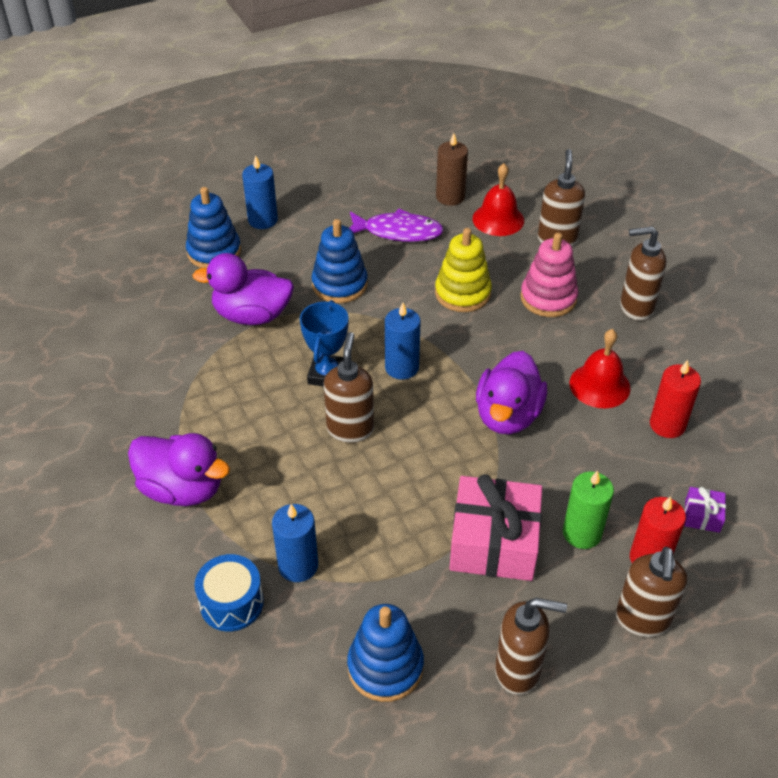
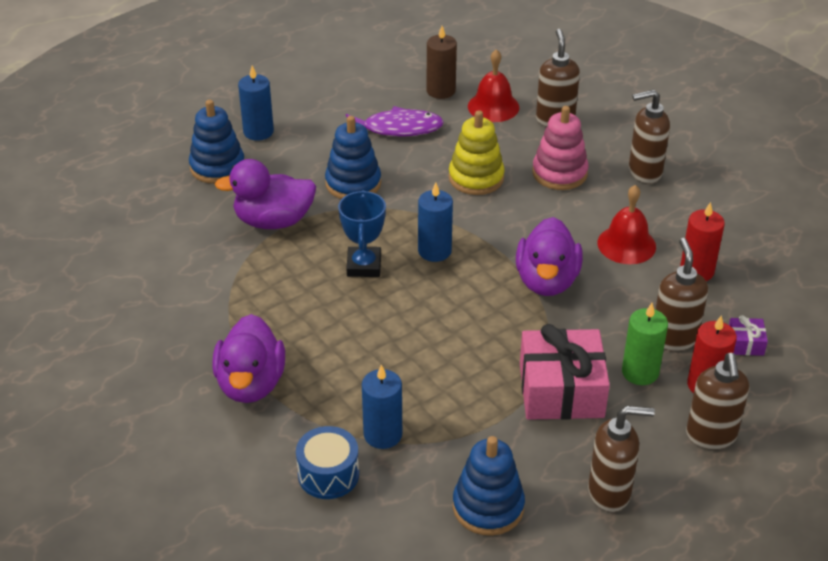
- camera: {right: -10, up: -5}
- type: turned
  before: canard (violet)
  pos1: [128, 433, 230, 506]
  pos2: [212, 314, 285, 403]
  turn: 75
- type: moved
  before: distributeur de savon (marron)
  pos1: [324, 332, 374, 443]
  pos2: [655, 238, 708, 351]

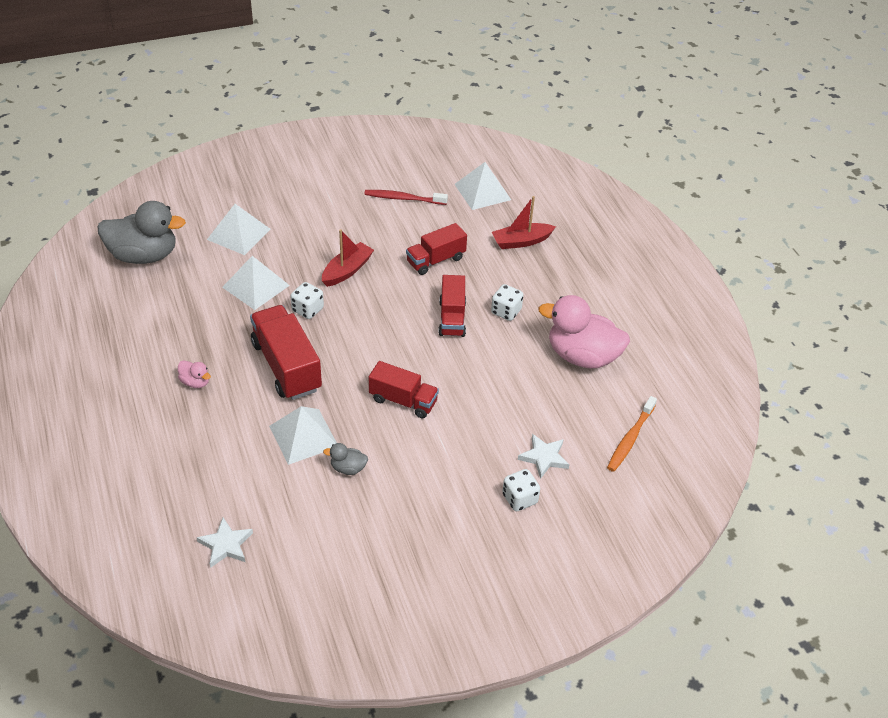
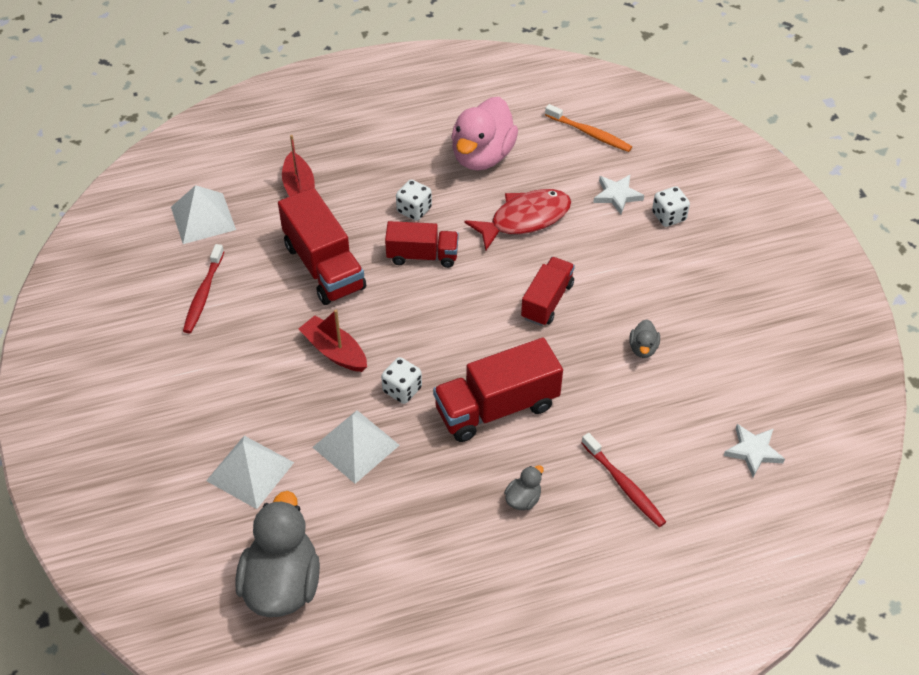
- camera: {right: -85, up: 5}
- type: resized
  before: camion (rouge)
  pos1: [406, 223, 467, 275]
  pos2: [278, 188, 366, 305]
  scale: 1.56
- type: added
  after: poisson (rouge)
  pos2: [464, 189, 571, 251]
- type: recoloured
  before: canard (rose)
  after: canard (gris)
  pos1: [178, 360, 211, 388]
  pos2: [504, 465, 544, 510]
- type: added
  after: brosse à dents (rouge)
  pos2: [582, 433, 666, 527]
- type: removed
  before: pyramide (blanc)
  pos1: [269, 406, 337, 465]

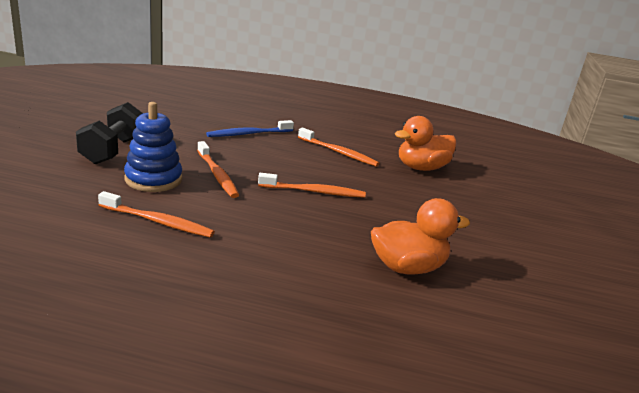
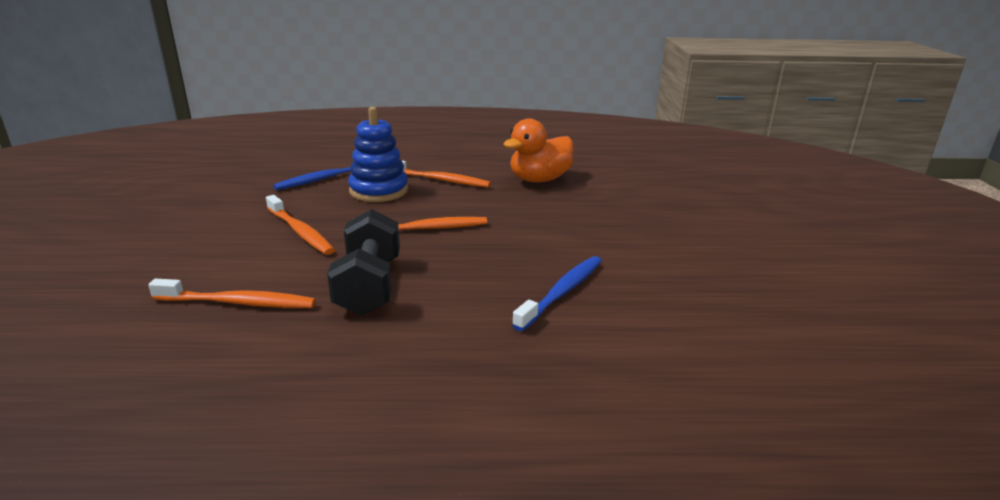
- camera: {right: -10, up: 0}
- type: moved
  before: haltère (noir)
  pos1: [76, 102, 143, 164]
  pos2: [327, 209, 400, 316]
- type: moved
  before: jouet à empiler (bleu)
  pos1: [124, 102, 182, 192]
  pos2: [348, 107, 408, 202]
- type: replaced
  before: canard (orange)
  after: brosse à dents (bleu)
  pos1: [371, 198, 470, 275]
  pos2: [512, 256, 602, 331]

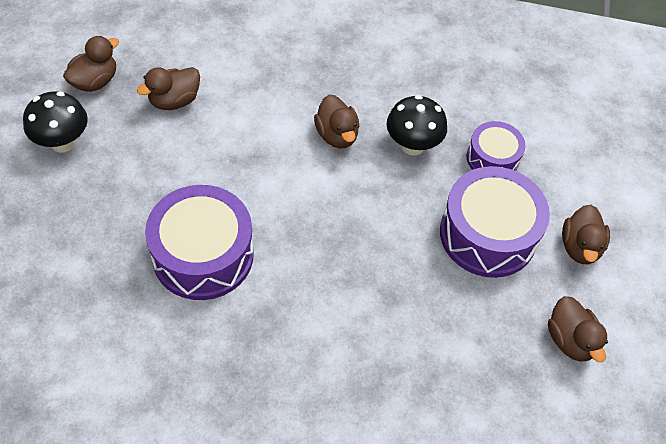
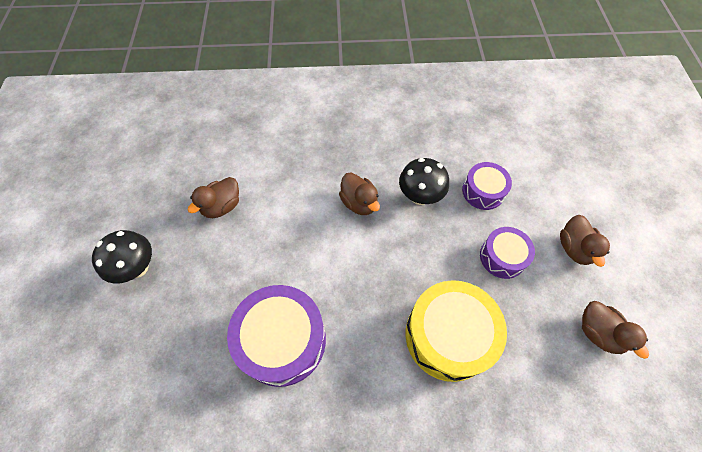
- camera: {right: -10, up: 5}
- type: added
  after: tambour (jaune)
  pos2: [406, 280, 507, 382]
- type: resized
  before: tambour (violet)
  pos1: [440, 166, 550, 278]
  pos2: [480, 227, 535, 279]
  scale: 0.58
- type: removed
  before: canard (marron)
  pos1: [63, 36, 119, 92]

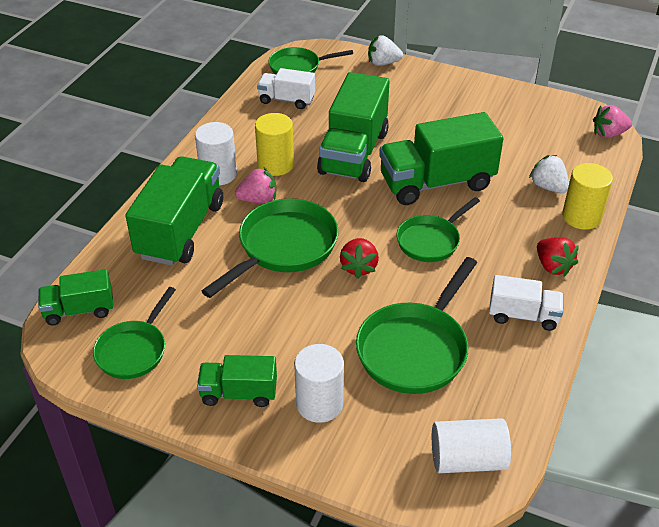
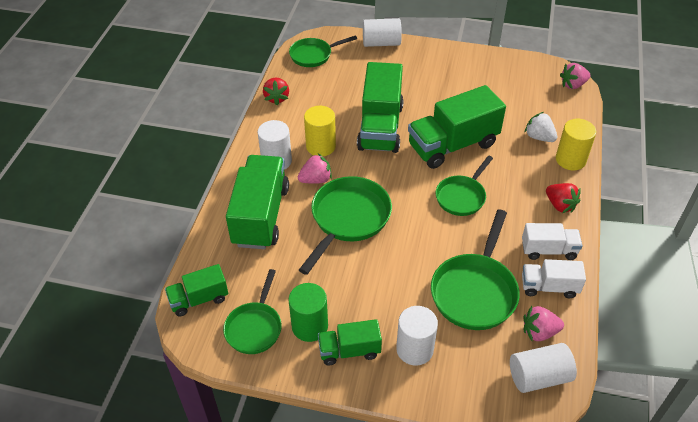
- camera: {right: -10, up: 5}
- type: moved
  before: fraise (rouge)
  pos1: [340, 238, 379, 279]
  pos2: [263, 77, 289, 105]
- type: added
  after: cylindre (vert)
  pos2: [289, 283, 328, 342]
- type: replaced
  before: fraise (blanc)
  after: cylindre (blanc)
  pos1: [368, 35, 403, 66]
  pos2: [363, 18, 402, 47]
- type: moved
  before: camion (blanc)
  pos1: [257, 68, 315, 109]
  pos2: [522, 259, 586, 298]
- type: added
  after: fraise (rose)
  pos2: [523, 306, 564, 341]

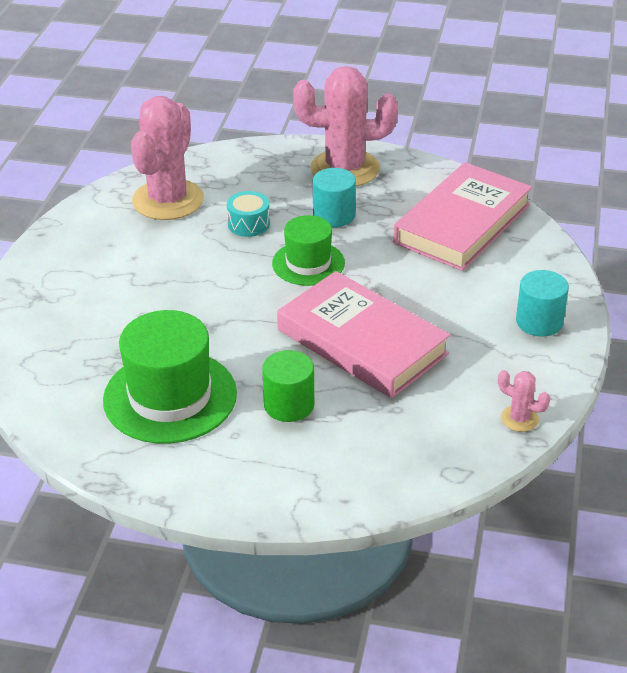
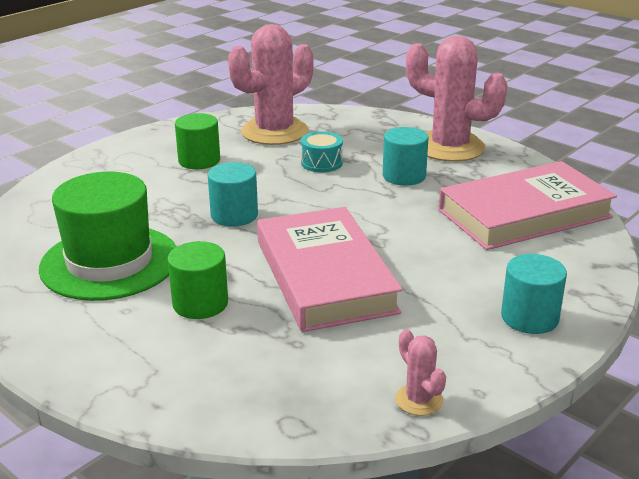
- camera: {right: 30, up: -10}
- type: added
  after: cylindre (vert)
  pos2: [175, 113, 220, 169]
- type: added
  after: cylindre (turquoise)
  pos2: [208, 162, 258, 227]
- type: removed
  before: chapeau (vert)
  pos1: [272, 215, 345, 286]

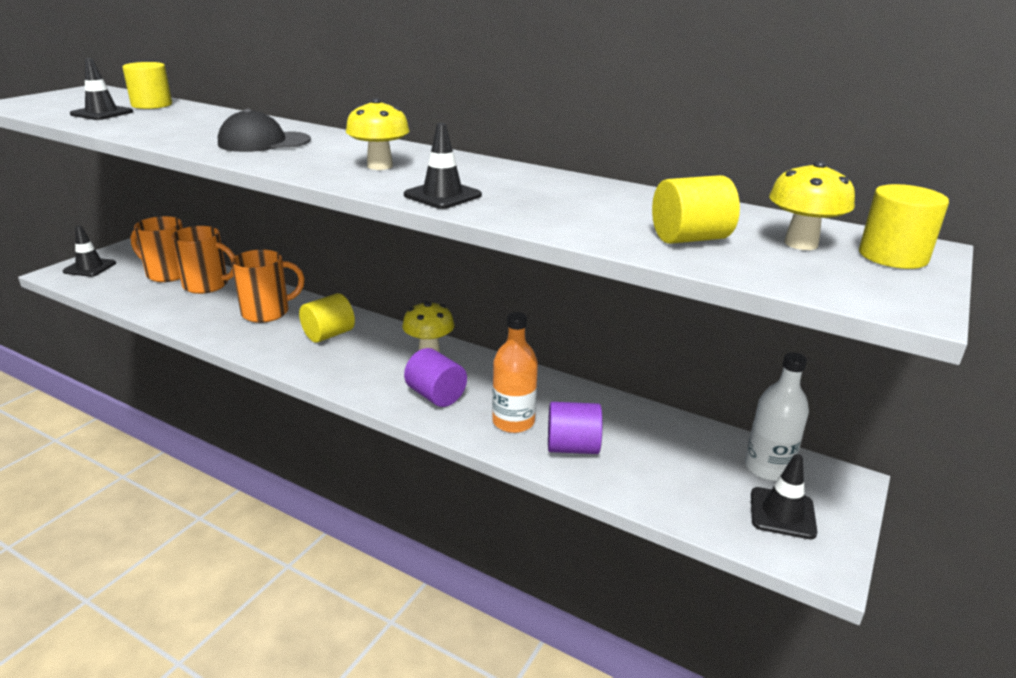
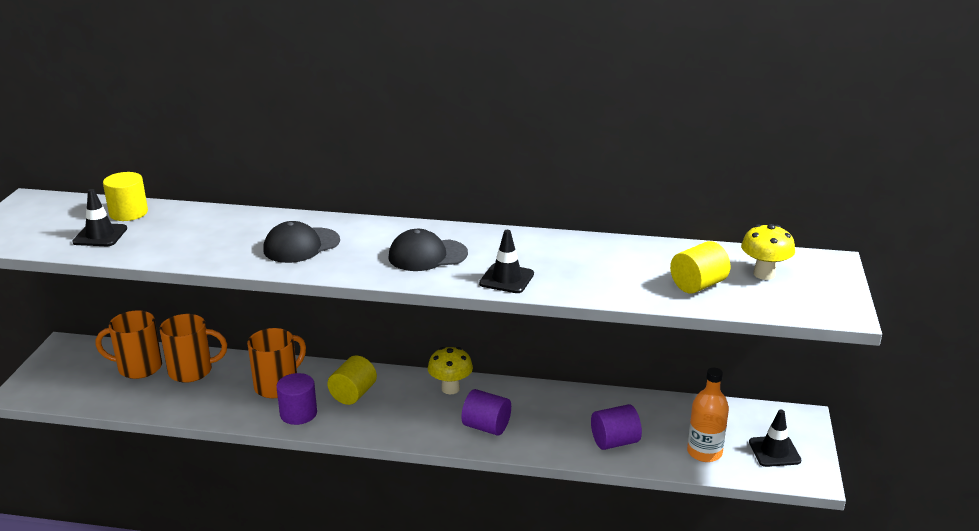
- camera: {right: -20, up: 0}
- type: added
  after: cylindre (violet)
  pos2: [276, 373, 317, 425]
- type: replaced
  before: champignon (jaune)
  after: casquette (noir)
  pos1: [346, 98, 410, 170]
  pos2: [389, 229, 468, 271]
- type: moved
  before: bouteille (orange)
  pos1: [492, 312, 538, 433]
  pos2: [687, 367, 729, 462]
- type: removed
  before: cône de chantier (noir)
  pos1: [63, 226, 116, 277]
- type: removed
  before: bouteille (blanc)
  pos1: [745, 352, 809, 481]
- type: removed
  before: cylindre (jaune)
  pos1: [859, 184, 949, 269]

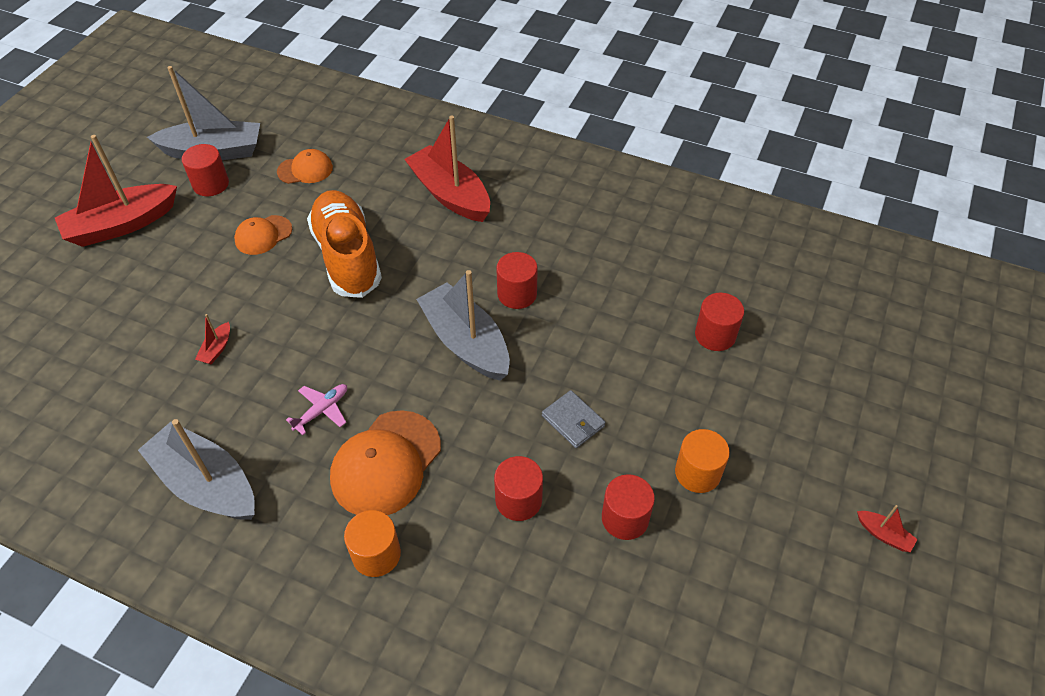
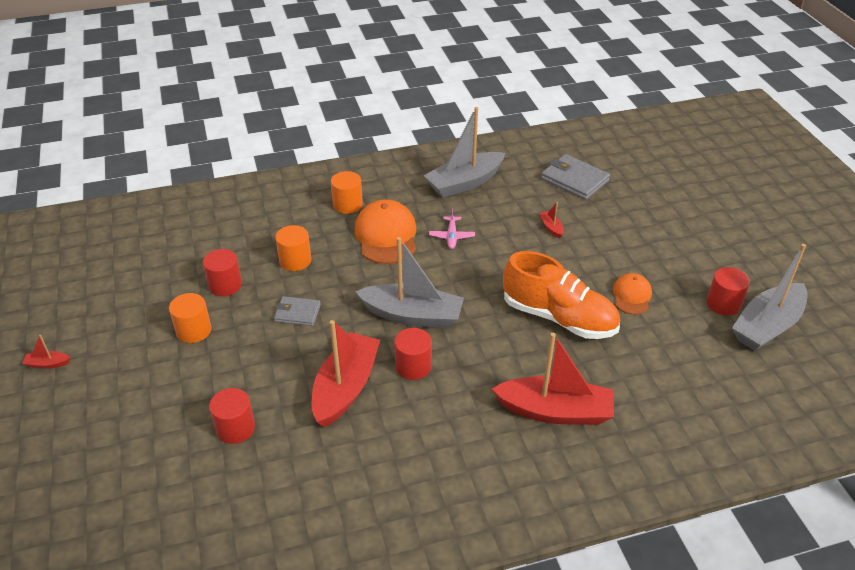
- camera: {right: 140, up: -10}
- type: recoloured
  before: cylindre (rouge)
  after: cylindre (orange)
  pos1: [494, 456, 543, 521]
  pos2: [275, 225, 311, 271]
- type: moved
  before: bateau (rouge)
  pos1: [55, 135, 177, 247]
  pos2: [311, 320, 380, 427]
- type: turned
  before: bateau (gris)
  pos1: [138, 419, 255, 520]
  pos2: [424, 107, 505, 198]
  turn: 150
- type: added
  after: portefeuille (gris)
  pos2: [541, 154, 610, 200]
- type: removed
  before: casquette (orange)
  pos1: [277, 149, 333, 184]

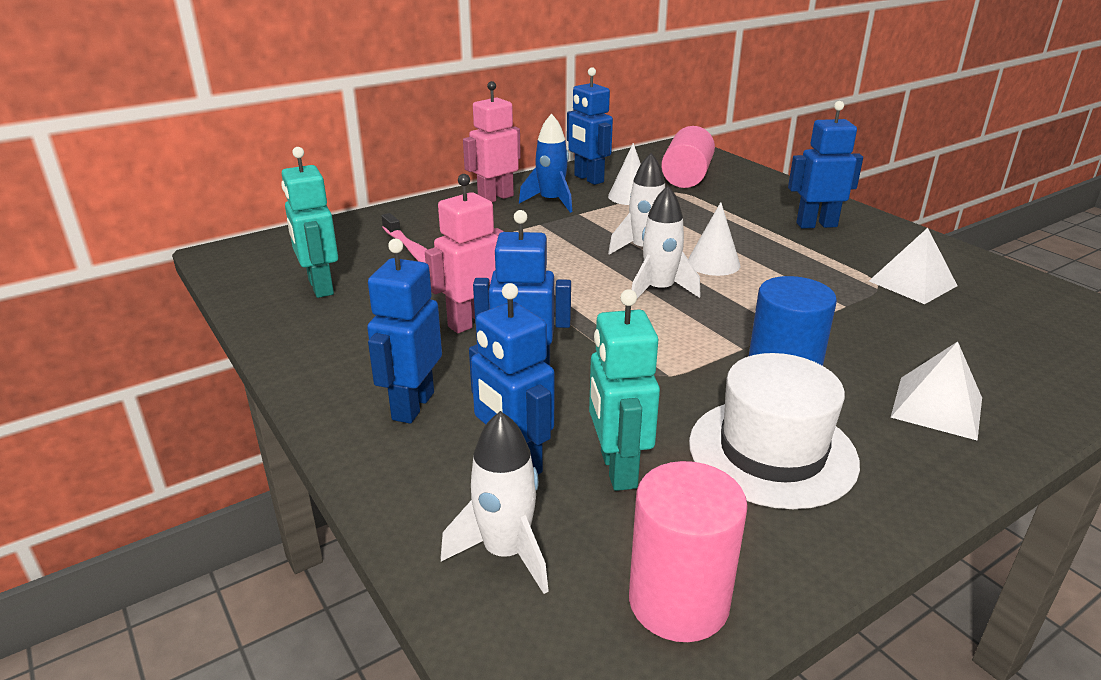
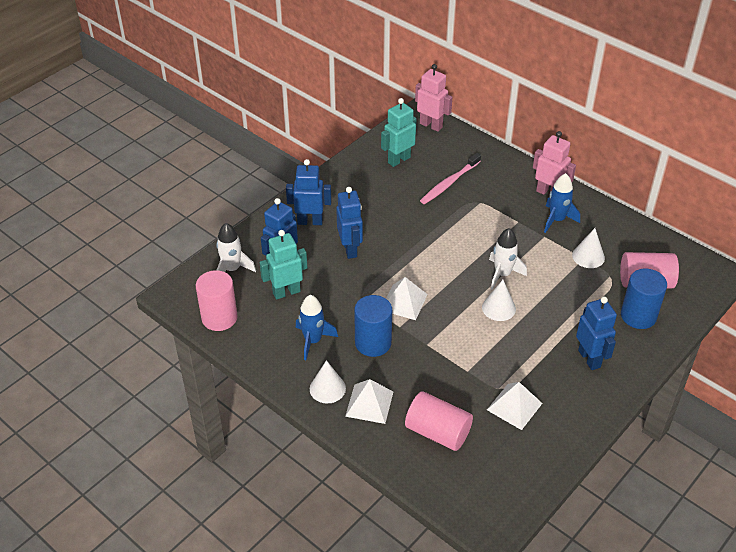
- camera: {right: 75, up: 15}
- type: replaced
  before: chapeau (blanc)
  after: fusée (bleu)
  pos1: [689, 353, 860, 509]
  pos2: [296, 295, 338, 360]
- type: added
  after: cône (blanc)
  pos2: [310, 360, 346, 404]
- type: added
  after: pyramide (blanc)
  pos2: [386, 277, 428, 320]
- type: added
  after: cylindre (rose)
  pos2: [405, 391, 473, 451]
- type: moved
  before: robot (rose)
  pos1: [425, 174, 504, 333]
  pos2: [415, 64, 452, 132]
- type: added
  after: cylindre (bleu)
  pos2: [621, 269, 667, 329]
- type: removed
  before: robot (bleu)
  pos1: [567, 67, 613, 185]
- type: removed
  before: fusée (blanc)
  pos1: [631, 186, 701, 298]

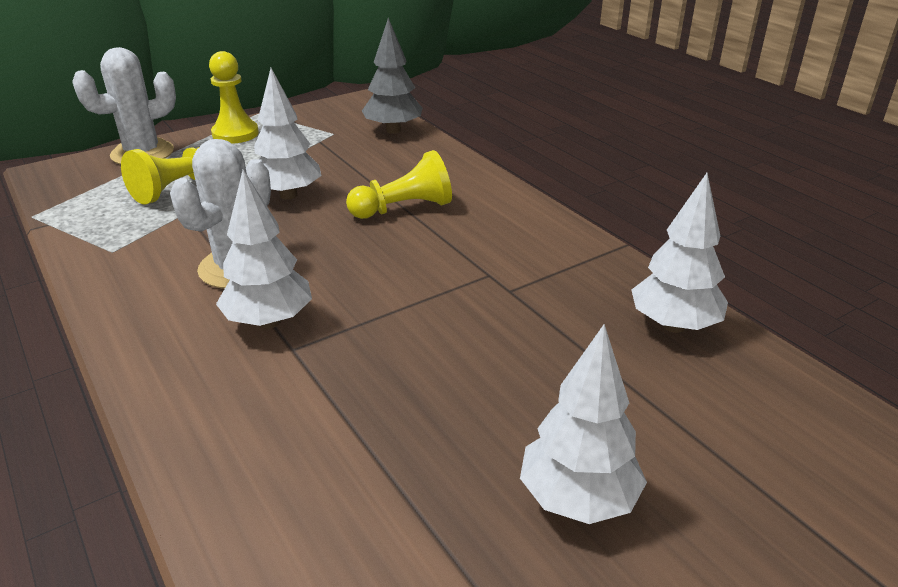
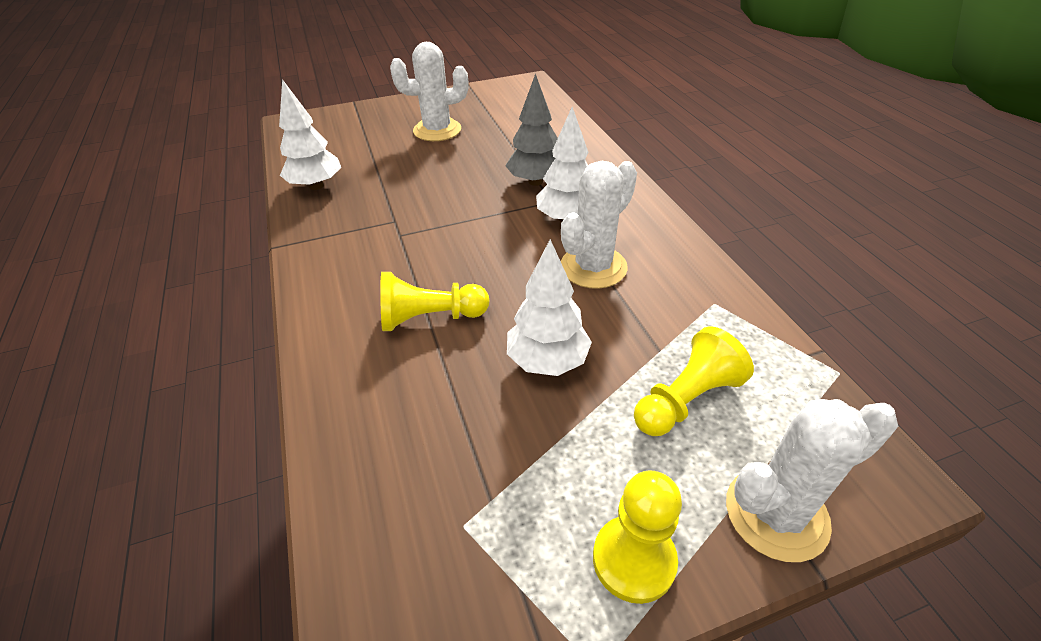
- camera: {right: -165, up: 10}
- type: replaced
  before: arbre (blanc)
  after: cactus (blanc)
  pos1: [520, 324, 647, 524]
  pos2: [390, 42, 468, 141]
- type: moved
  before: arbre (gris)
  pos1: [362, 18, 422, 134]
  pos2: [506, 73, 558, 186]

